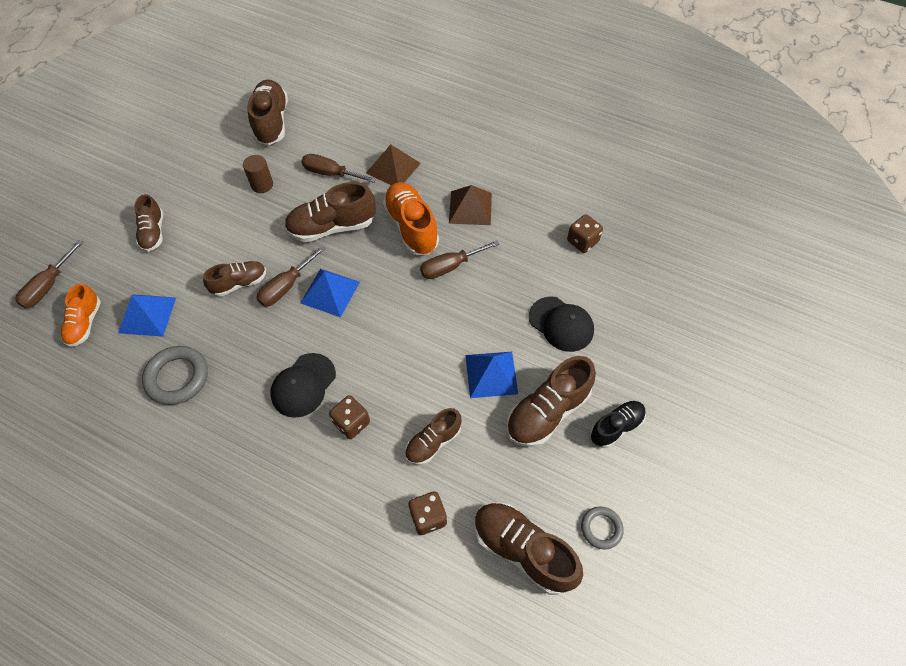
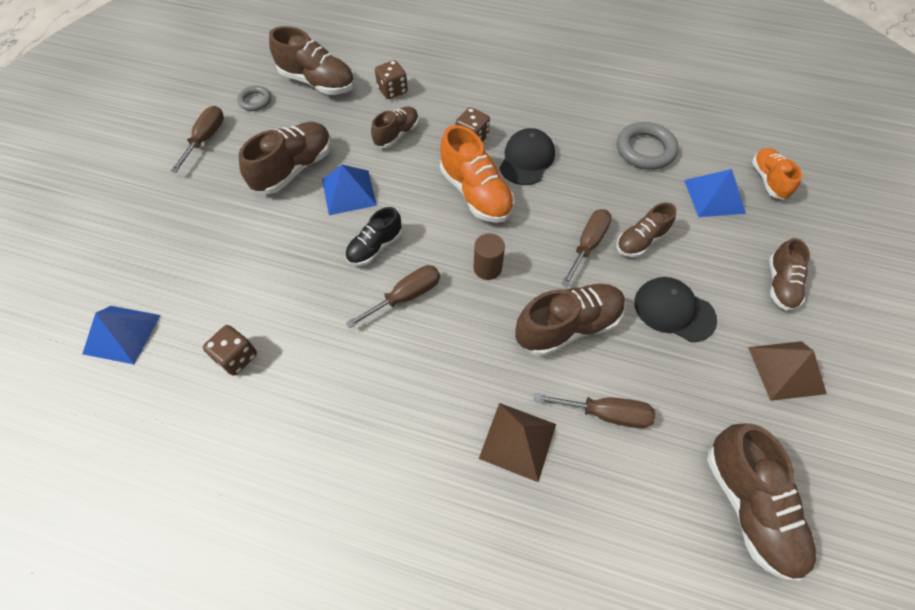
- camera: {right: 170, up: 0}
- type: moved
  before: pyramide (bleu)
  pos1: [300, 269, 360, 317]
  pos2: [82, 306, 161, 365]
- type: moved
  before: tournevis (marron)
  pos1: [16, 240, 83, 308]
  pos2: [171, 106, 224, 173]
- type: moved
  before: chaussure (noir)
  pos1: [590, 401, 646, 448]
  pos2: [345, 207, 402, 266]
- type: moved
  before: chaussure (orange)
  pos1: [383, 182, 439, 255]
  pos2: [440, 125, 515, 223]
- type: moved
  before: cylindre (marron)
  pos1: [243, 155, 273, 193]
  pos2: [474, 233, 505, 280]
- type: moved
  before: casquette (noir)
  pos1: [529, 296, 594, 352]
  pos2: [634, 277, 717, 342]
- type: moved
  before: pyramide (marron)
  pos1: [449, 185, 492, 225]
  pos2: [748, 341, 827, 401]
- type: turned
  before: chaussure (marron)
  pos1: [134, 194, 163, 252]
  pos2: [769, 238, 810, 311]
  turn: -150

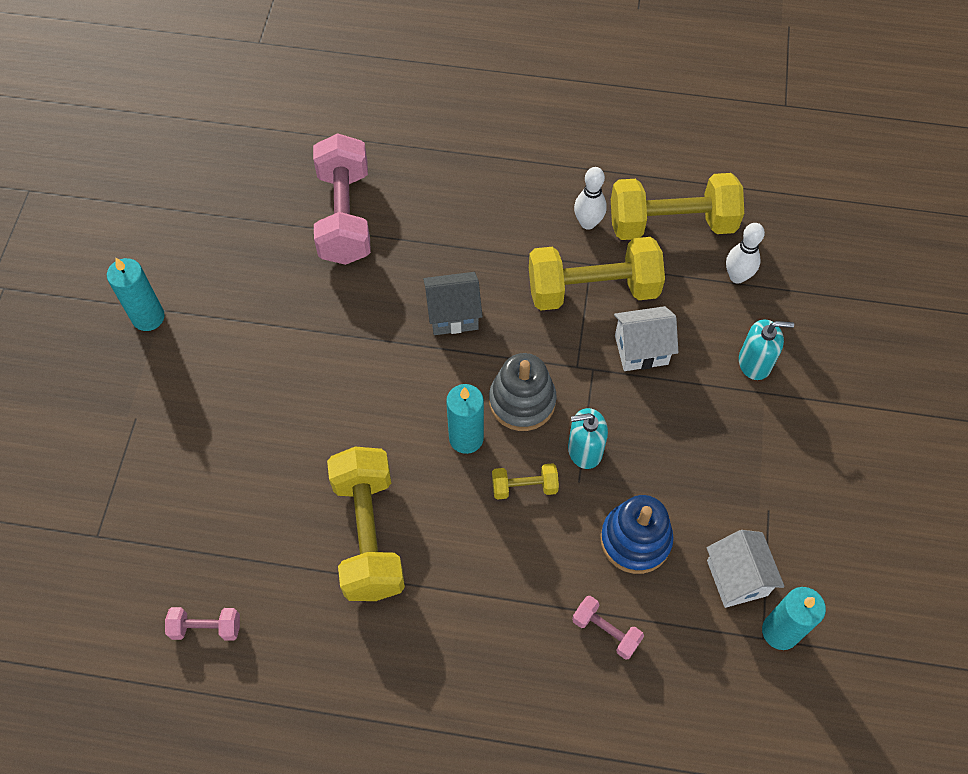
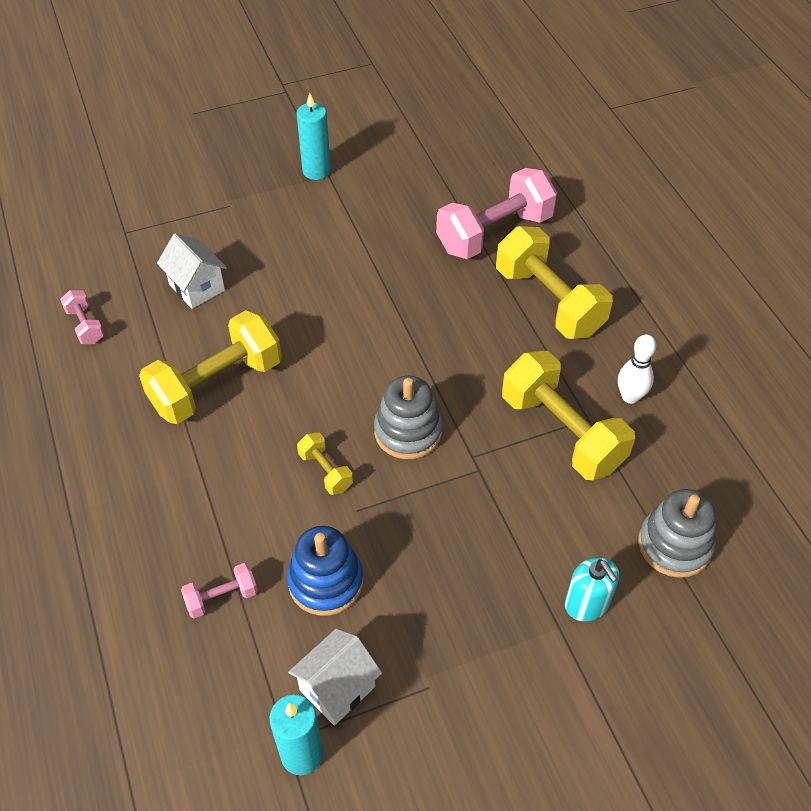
- camera: {right: 60, up: -10}
- type: moved
  before: maison (blanc)
  pos1: [614, 306, 678, 371]
  pos2: [157, 233, 227, 309]
- type: turned
  before: haltère (rose)
  pos1: [572, 596, 644, 660]
  pos2: [181, 563, 258, 618]
  turn: 60
- type: moved
  before: haltère (jaune)
  pos1: [611, 173, 744, 240]
  pos2: [496, 226, 613, 339]
- type: replaced
  before: quille (blanc)
  after: jouet à empiler (gris)
  pos1: [726, 223, 765, 284]
  pos2: [638, 489, 716, 578]
- type: removed
  before: maison (gris)
  pos1: [423, 272, 483, 335]
- type: removed
  before: bougie (turquoise)
  pos1: [446, 384, 484, 454]
- type: removed
  before: distributeur de savon (turquoise)
  pos1: [568, 408, 608, 469]

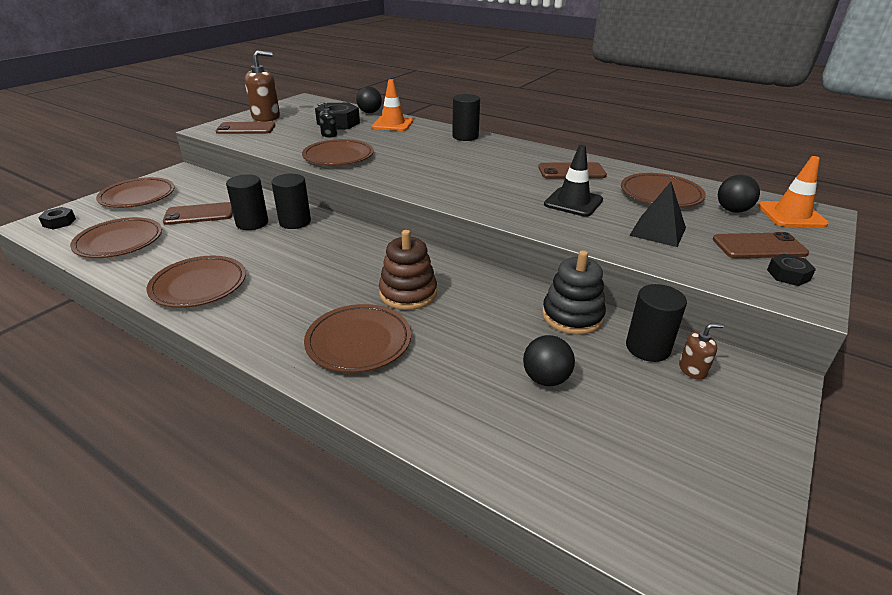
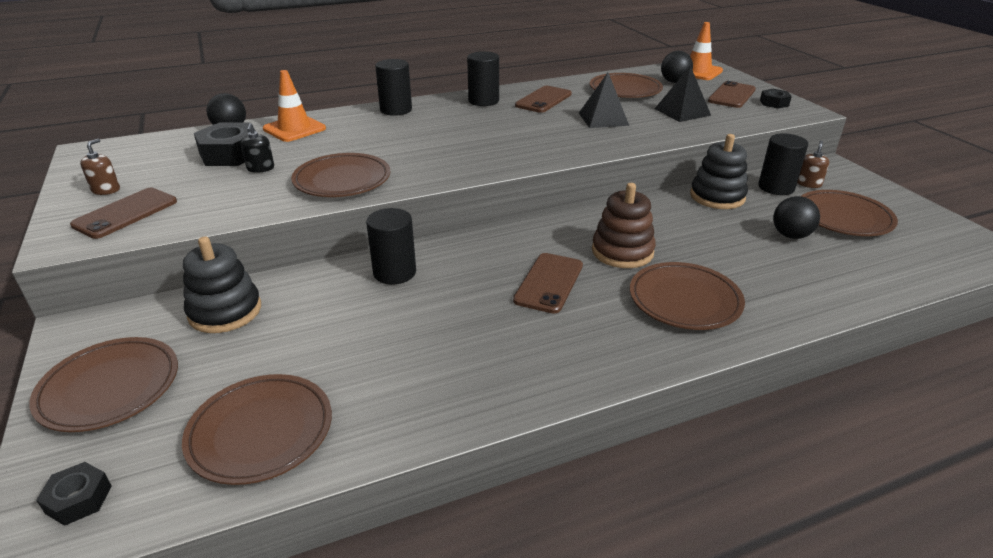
- camera: {right: -55, up: 0}
- type: resized
  before: distributeur de savon (marron)
  pos1: [245, 51, 280, 122]
  pos2: [80, 139, 120, 195]
  scale: 0.5
- type: added
  after: jouet à empiler (noir)
  pos2: [183, 236, 261, 333]
- type: moved
  before: cylindre (noir)
  pos1: [226, 175, 268, 230]
  pos2: [467, 51, 499, 106]
- type: moved
  before: téléphone (marron)
  pos1: [163, 202, 233, 225]
  pos2: [513, 253, 583, 314]
- type: replaced
  before: cône de chantier (noir)
  after: pyramide (noir)
  pos1: [544, 145, 603, 217]
  pos2: [579, 73, 629, 128]
- type: moved
  before: assiette (marron)
  pos1: [147, 256, 246, 308]
  pos2: [801, 190, 898, 236]

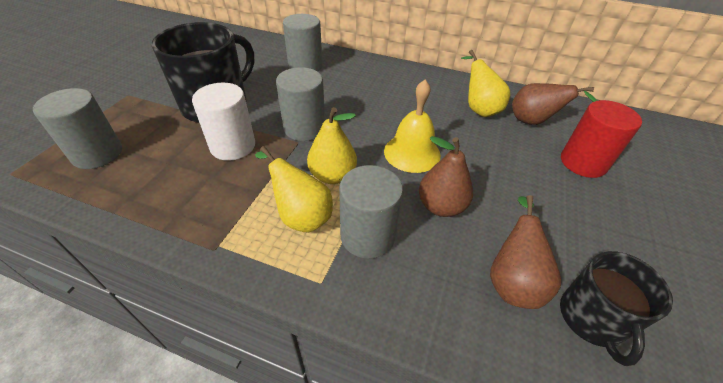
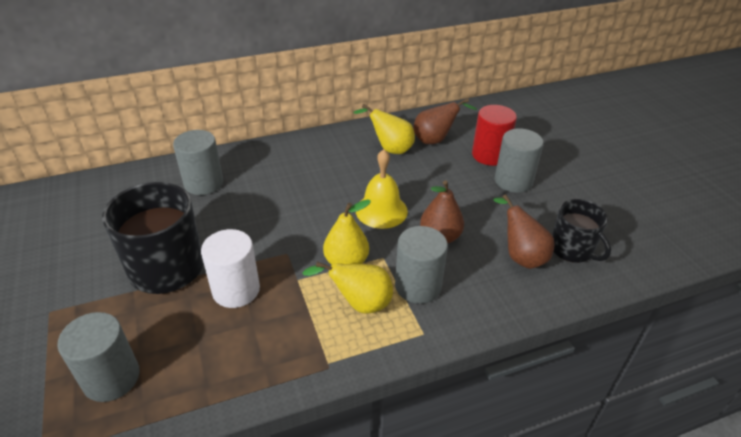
- camera: {right: -40, up: -5}
- type: moved
  before: cylindre (gris)
  pos1: [276, 67, 325, 141]
  pos2: [495, 129, 544, 193]

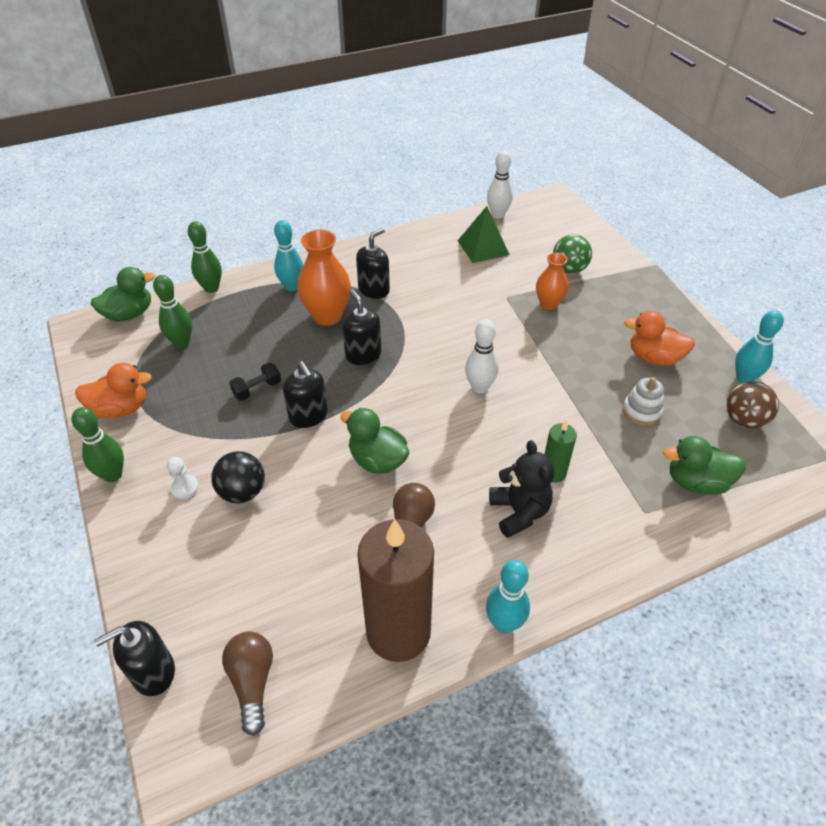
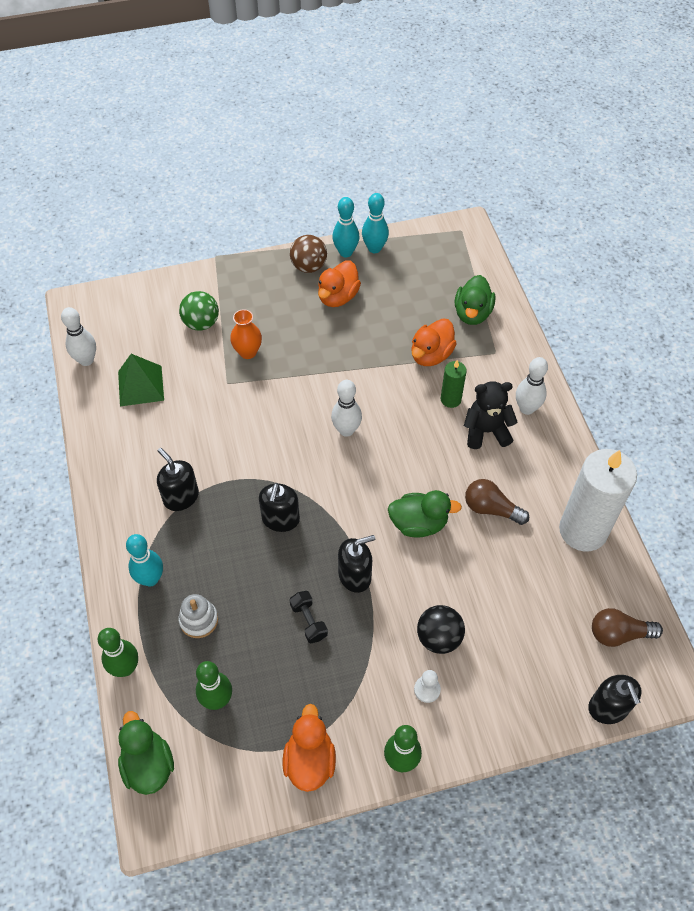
- camera: {right: -80, up: 10}
- type: moved
  before: jouet à empiler (blanc)
  pos1: [623, 377, 664, 426]
  pos2: [178, 594, 218, 638]
- type: turned
  before: distributeur de savon (noir)
  pos1: [342, 289, 382, 365]
  pos2: [259, 483, 300, 532]
  turn: -60
- type: moved
  before: balle (marron)
  pos1: [726, 381, 779, 429]
  pos2: [290, 235, 327, 273]
- type: moved
  before: quille (turquoise)
  pos1: [486, 560, 530, 633]
  pos2: [332, 197, 359, 257]
- type: turned
  before: canard (vert)
  pos1: [340, 408, 409, 474]
  pos2: [388, 490, 462, 538]
  turn: -135
- type: added
  after: canard (orange)
  pos2: [411, 318, 457, 366]
- type: added
  after: quille (blanc)
  pos2: [516, 357, 548, 415]
- type: recoloured
  before: bougie (marron)
  after: bougie (blanc)
  pos1: [357, 519, 434, 662]
  pos2: [559, 449, 637, 551]
- type: removed
  before: vase (orange)
  pos1: [297, 230, 351, 326]

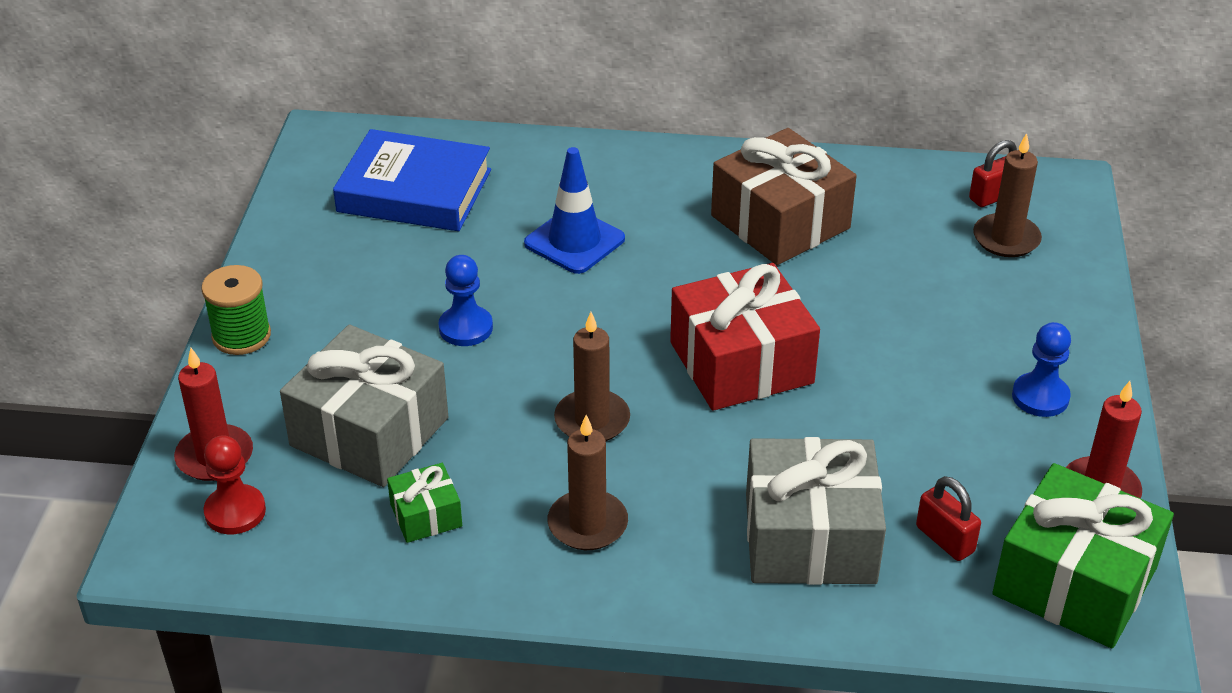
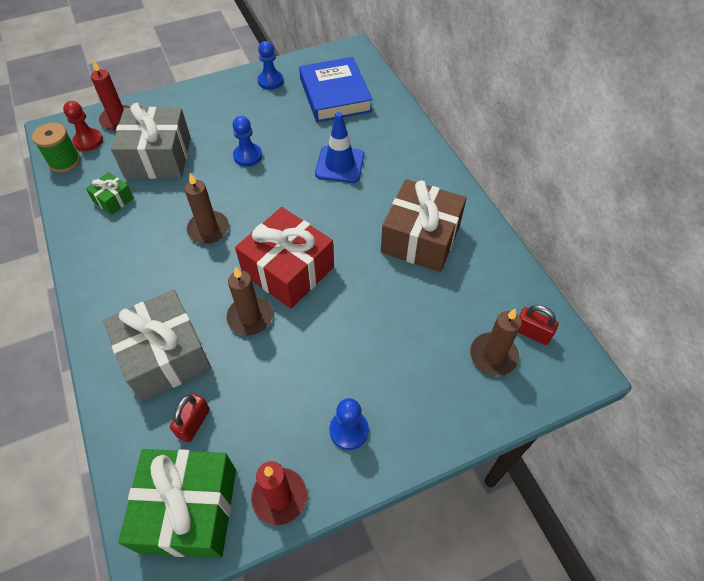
- camera: {right: 60, up: 15}
- type: moved
  before: bobine (vert)
  pos1: [201, 265, 271, 355]
  pos2: [32, 123, 81, 173]
- type: moved
  before: bougie (marron)
  pos1: [548, 415, 628, 550]
  pos2: [226, 266, 273, 335]
- type: added
  after: pion (bleu)
  pos2: [257, 41, 284, 90]

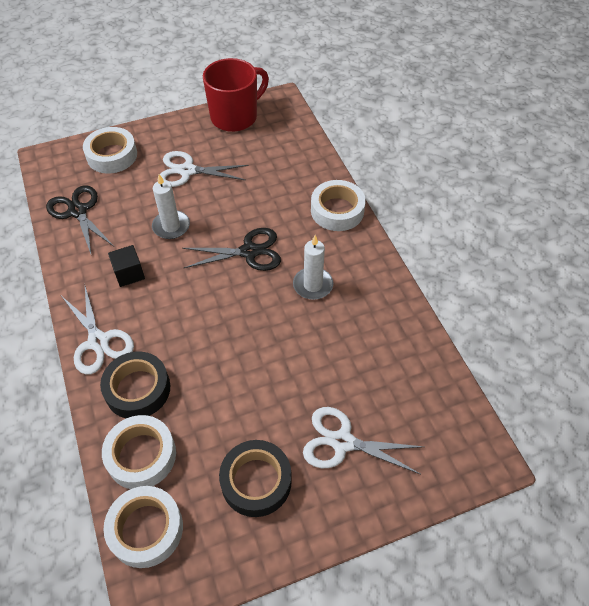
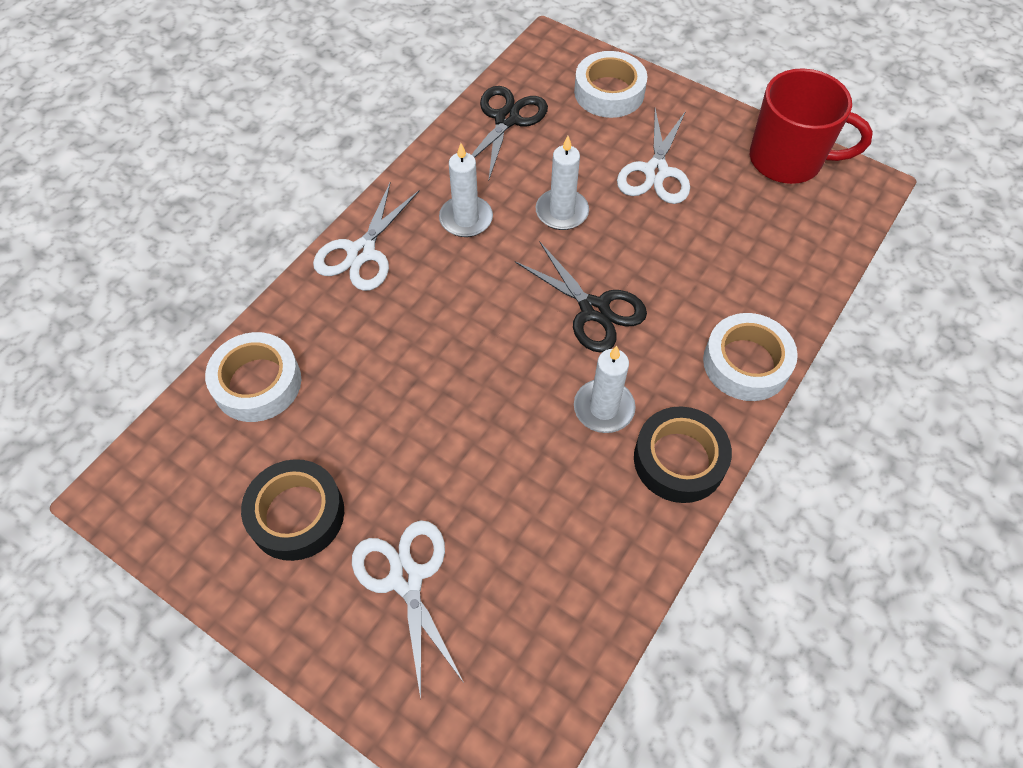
- camera: {right: 55, up: 5}
- type: replaced
  before: cube (noir)
  after: bougie (blanc)
  pos1: [108, 245, 145, 287]
  pos2: [439, 143, 493, 237]
- type: turned
  before: ciseaux (blanc)
  pos1: [160, 151, 248, 187]
  pos2: [617, 108, 690, 204]
  turn: -135
- type: moved
  before: ruban adhésif (noir)
  pos1: [100, 351, 170, 419]
  pos2: [634, 406, 732, 503]
- type: removed
  before: ruban adhésif (blanc)
  pos1: [103, 486, 183, 568]

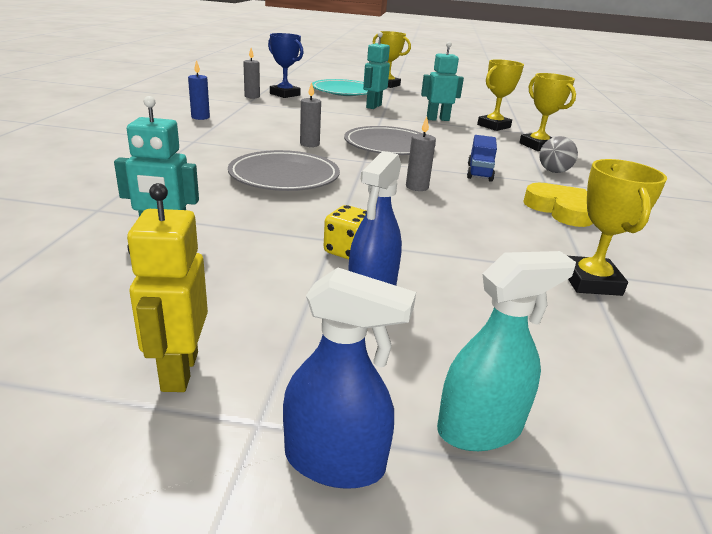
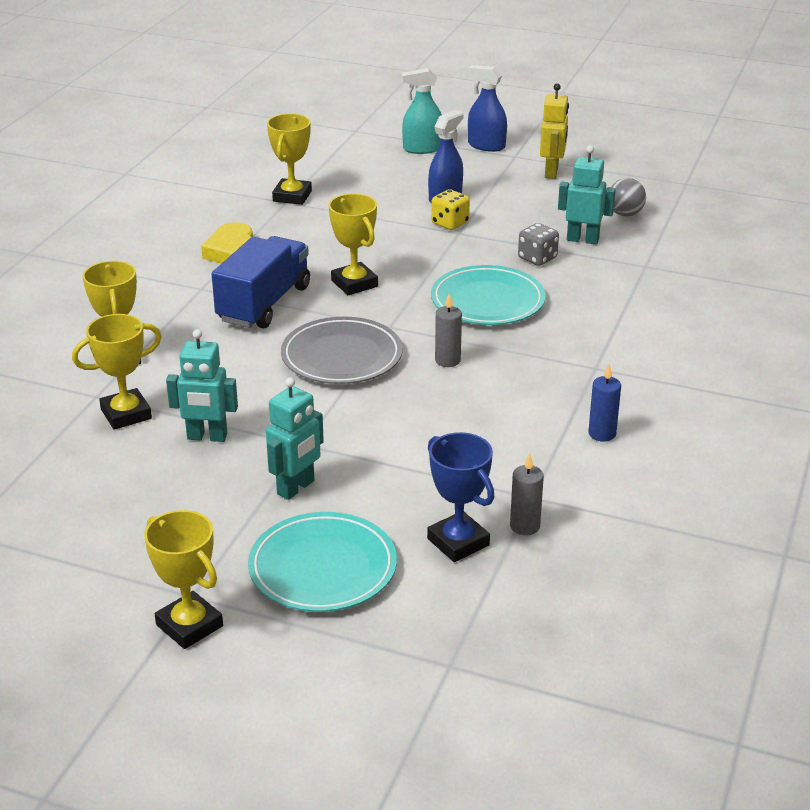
- camera: {right: -165, up: 5}
- type: resized
  before: camion (bleu)
  pos1: [467, 135, 497, 182]
  pos2: [212, 236, 310, 328]
  scale: 1.8
- type: replaced
  before: bougie (gris)
  after: trophée (jaune)
  pos1: [406, 117, 436, 191]
  pos2: [329, 194, 378, 295]
- type: recoloured
  before: assiette (gris)
  after: assiette (turquoise)
  pos1: [228, 150, 340, 191]
  pos2: [431, 265, 546, 325]
- type: added
  after: dé (gris)
  pos2: [518, 223, 559, 266]
- type: moved
  before: balle (gris)
  pos1: [539, 136, 578, 173]
  pos2: [611, 178, 646, 216]

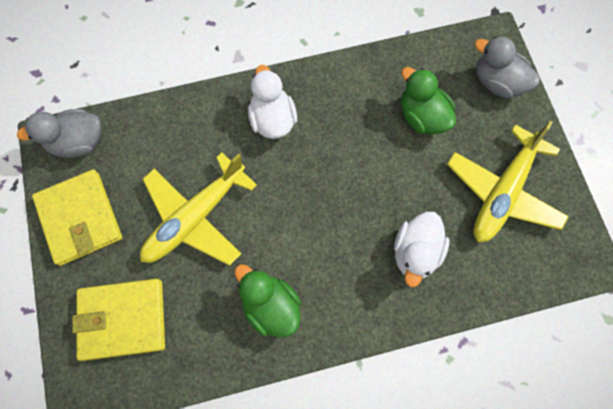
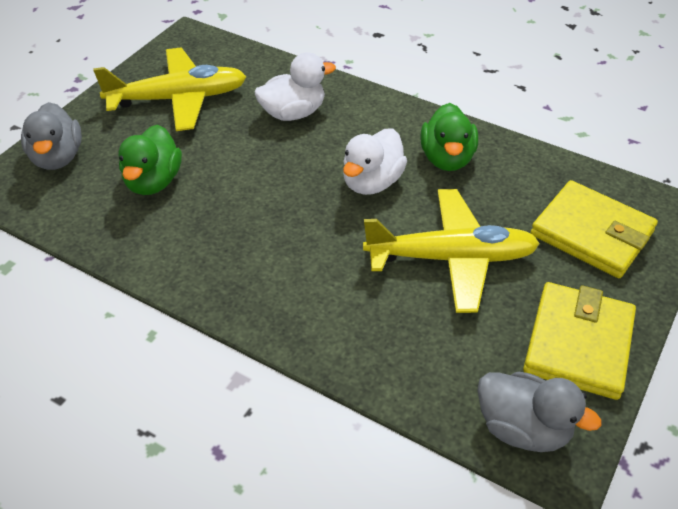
- camera: {right: -135, up: -25}
- type: moved
  before: canard (blanc)
  pos1: [248, 65, 297, 139]
  pos2: [343, 128, 407, 195]

